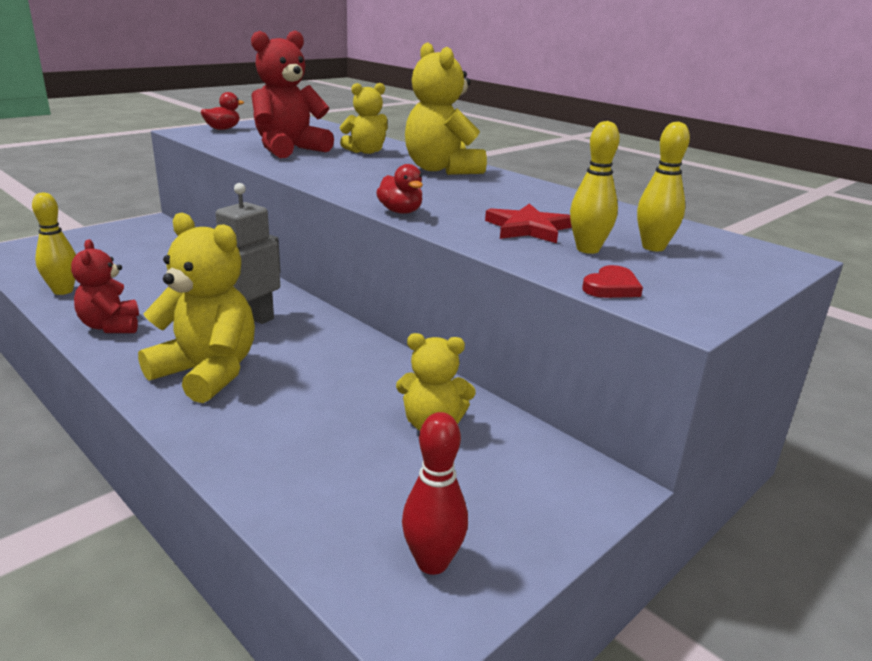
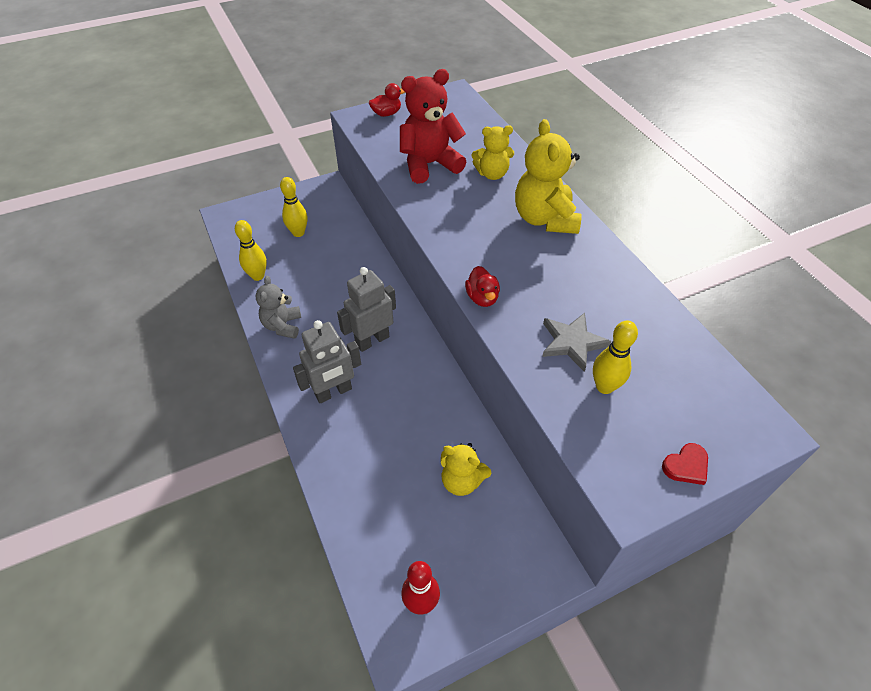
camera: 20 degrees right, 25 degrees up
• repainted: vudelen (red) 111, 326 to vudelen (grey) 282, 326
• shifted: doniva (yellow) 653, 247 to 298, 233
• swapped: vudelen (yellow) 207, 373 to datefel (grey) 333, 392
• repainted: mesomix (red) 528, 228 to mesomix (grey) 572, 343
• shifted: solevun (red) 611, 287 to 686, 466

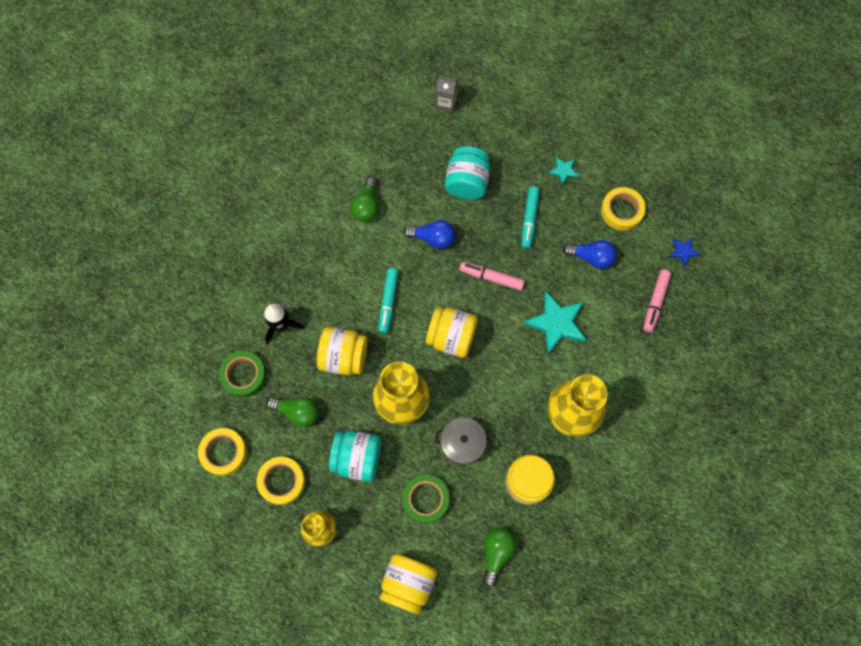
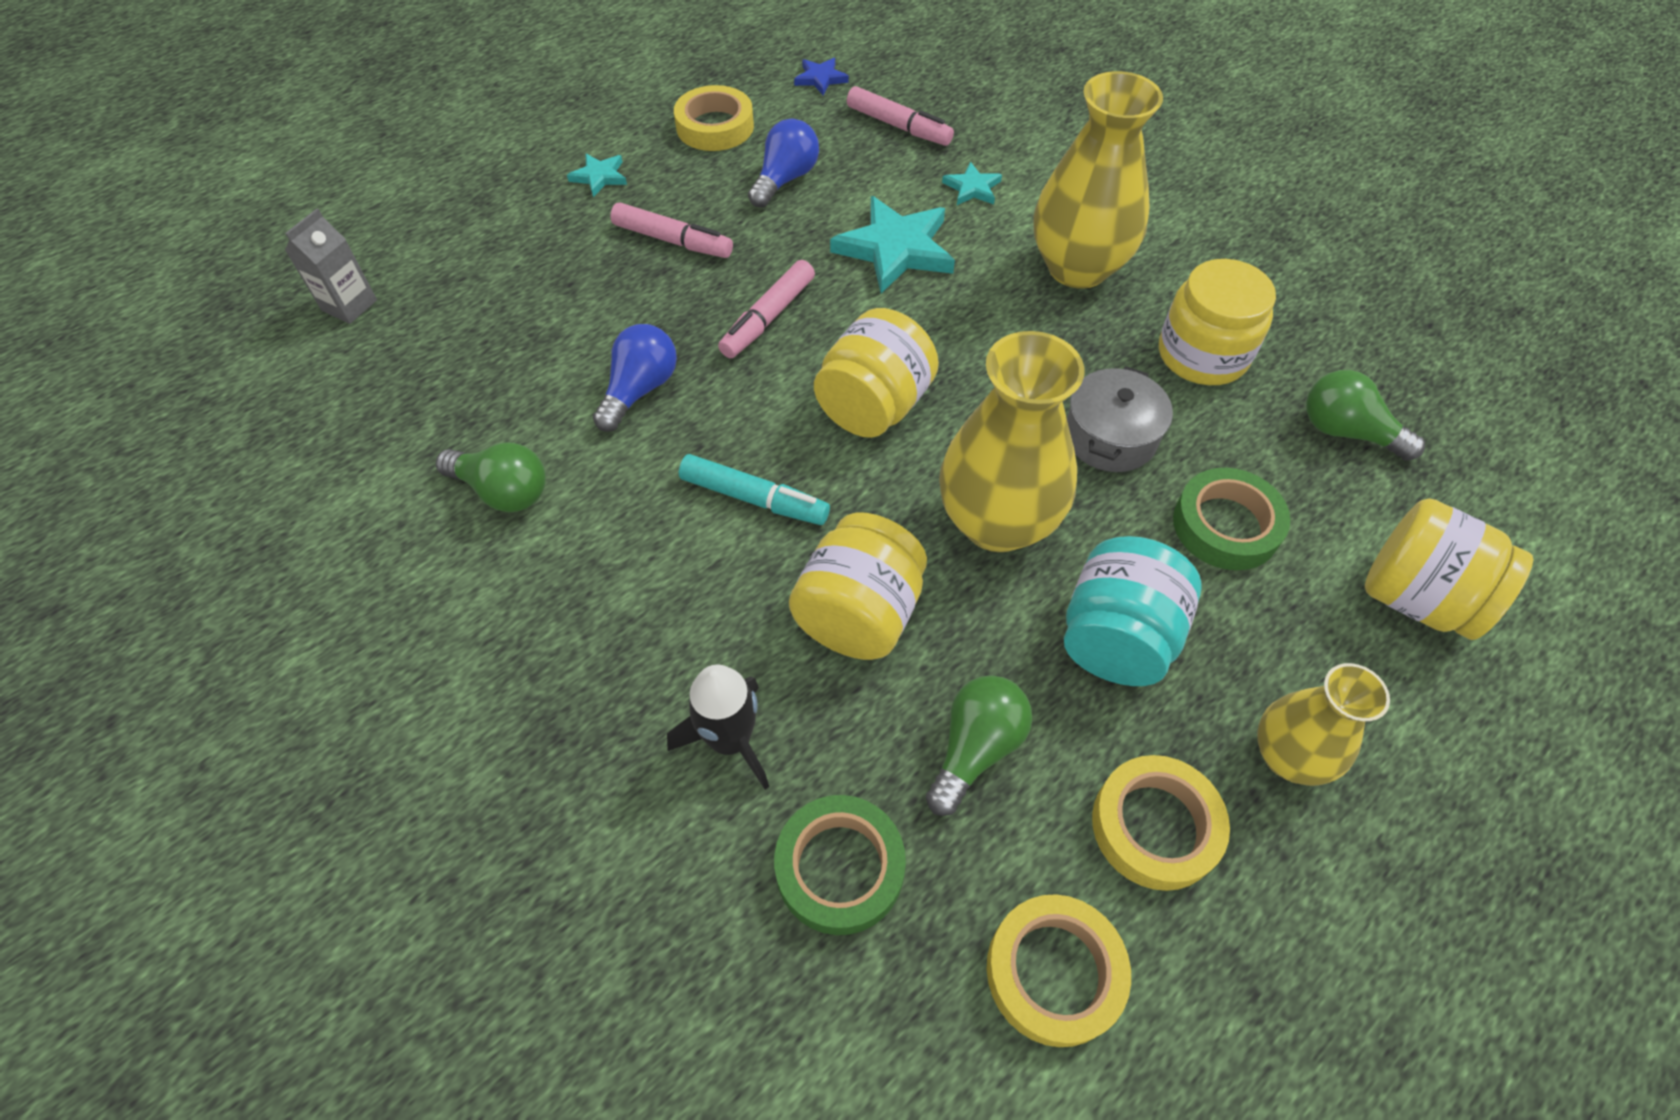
camera: 75 degrees left, 15 degrees down
• repainted: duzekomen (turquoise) 529, 219 to duzekomen (pink) 672, 240
• new: mesomix (turquoise) 972, 188
• gone: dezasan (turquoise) 467, 183

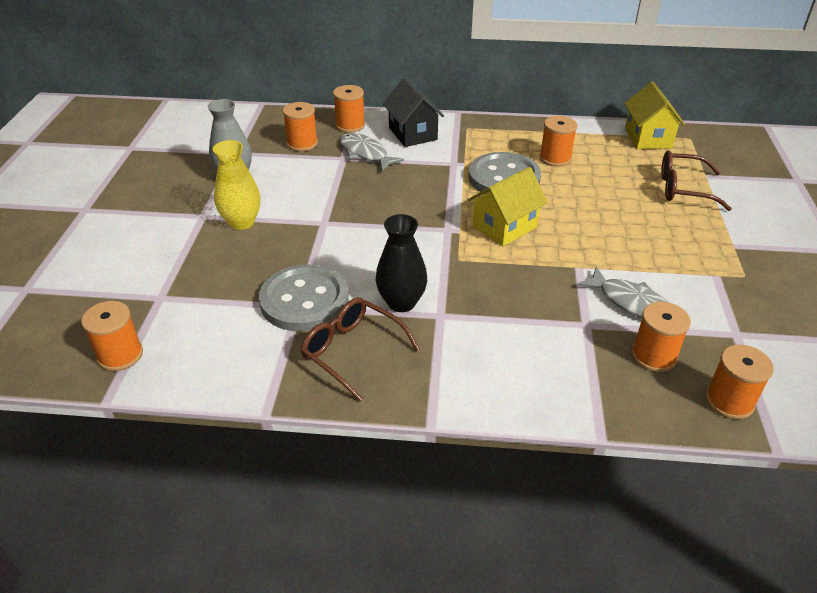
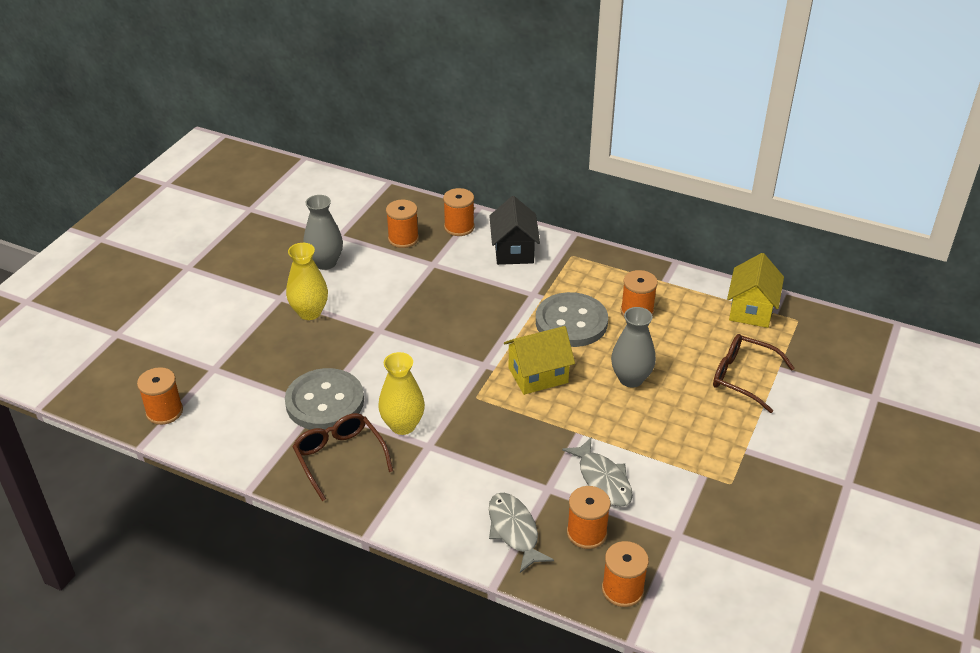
camera: 20 degrees right, 0 degrees up
• repainted: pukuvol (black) 401, 302 to pukuvol (yellow) 403, 425
• shifted: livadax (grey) 365, 153 to 514, 531
• new: pukuvol (grey) 631, 379

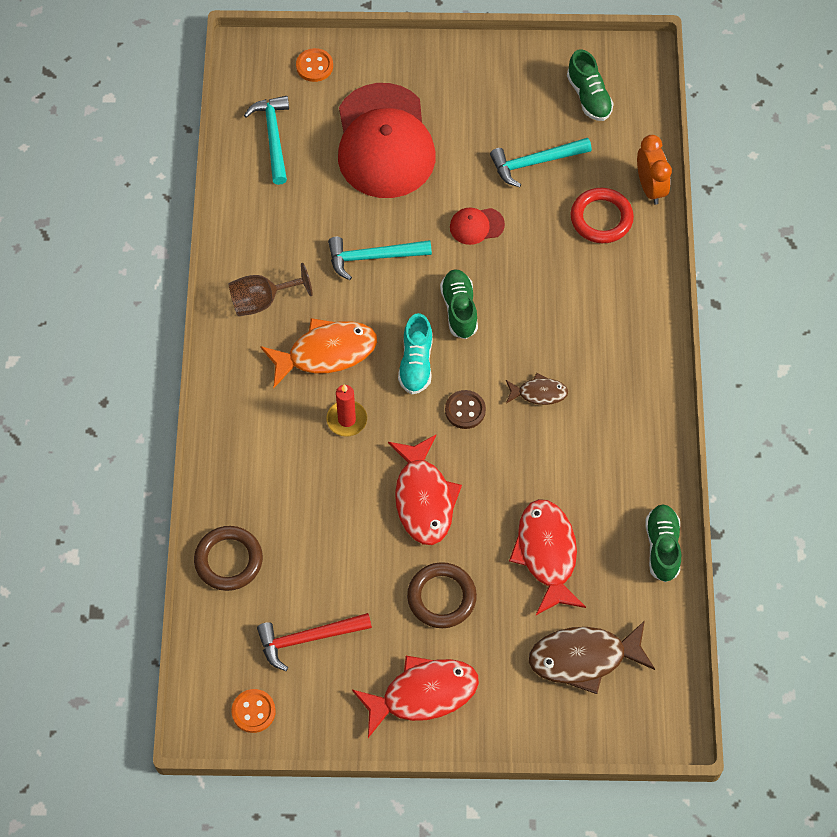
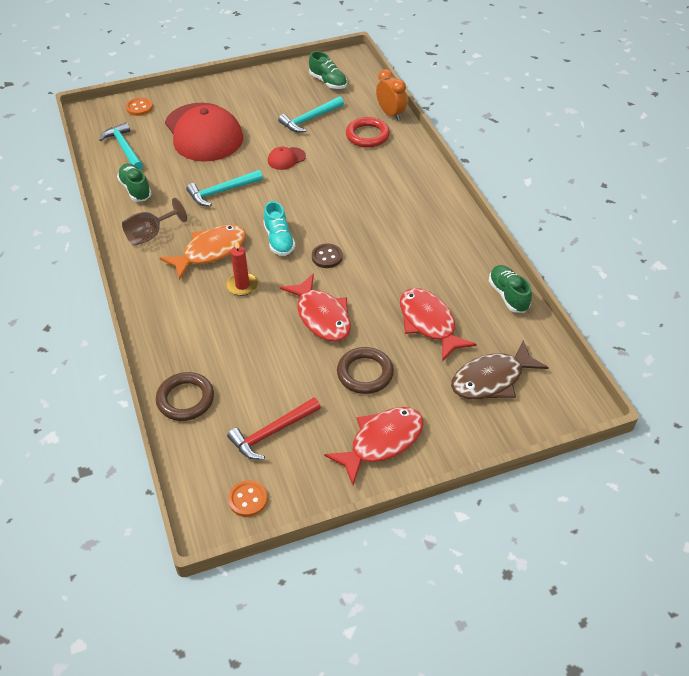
camera: 20 degrees left, 15 degrees down
• shifted: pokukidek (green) 459, 309 to 135, 189
• gone: livadax (brown) 539, 393

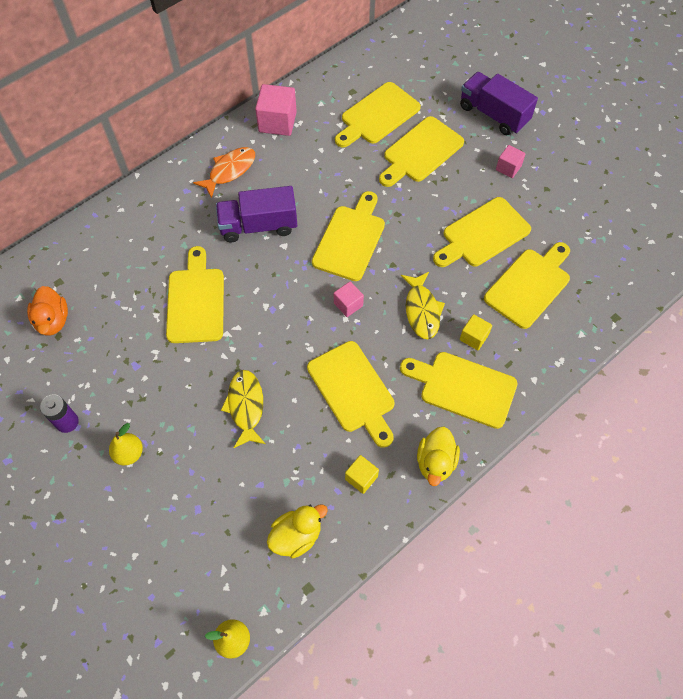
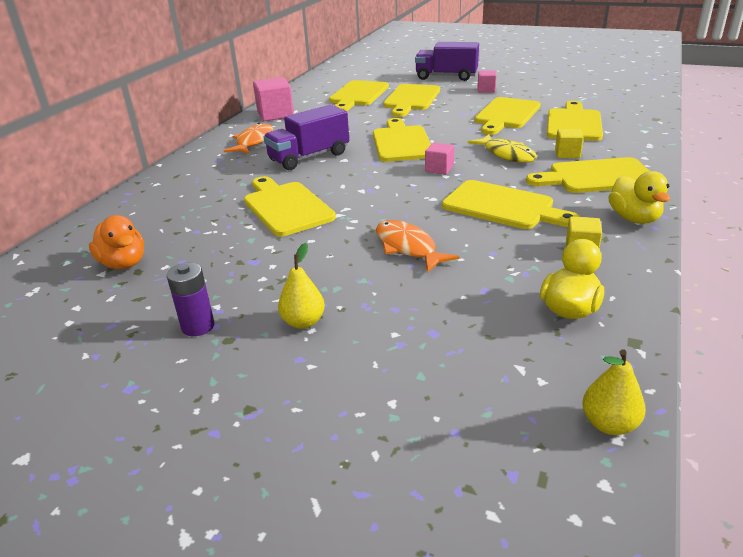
camera: 25 degrees left, 30 degrees down
• repainted: livadax (yellow) 246, 406 to livadax (orange) 408, 247

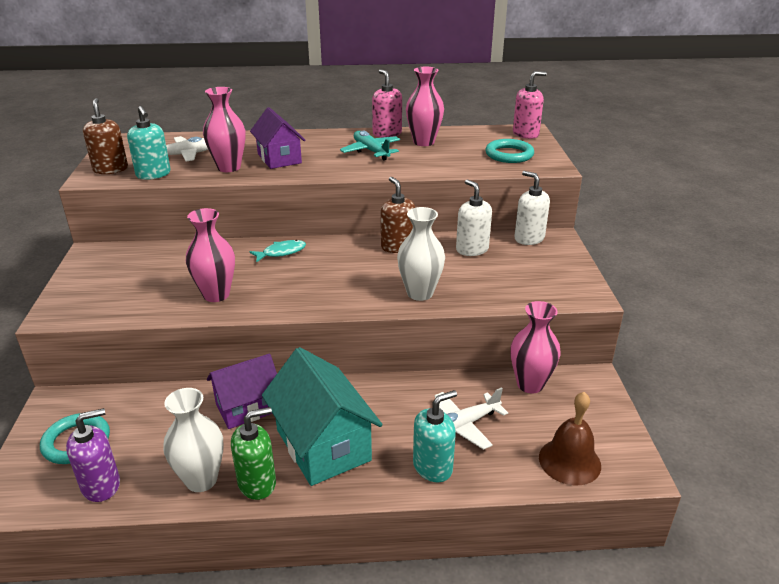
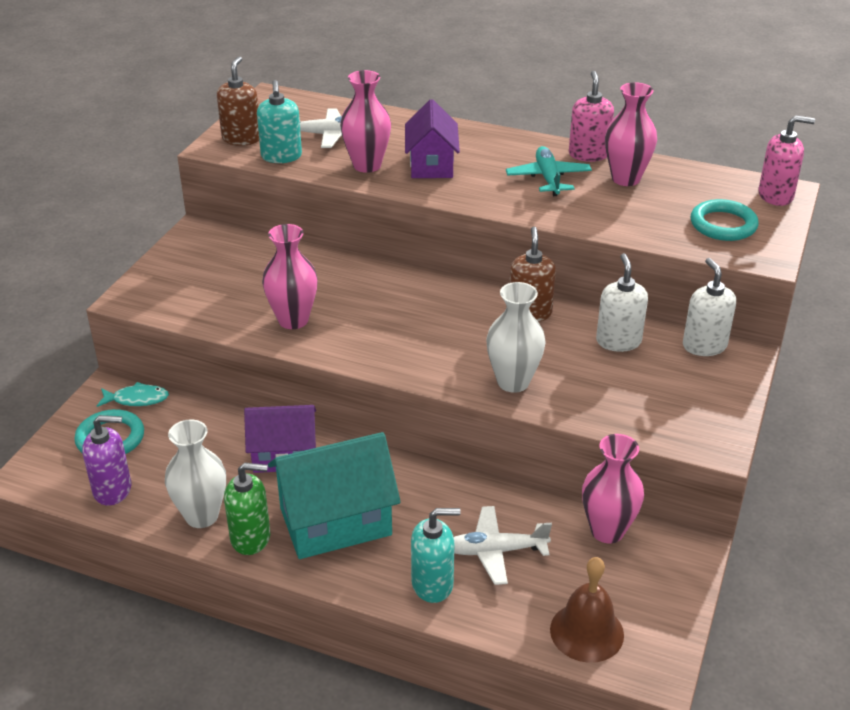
camera: 25 degrees right, 5 degrees up
• shifted: livadax (turquoise) 281, 252 to 137, 399
• rotated: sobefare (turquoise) 323, 445 = 335, 521 75 degrees clockwise

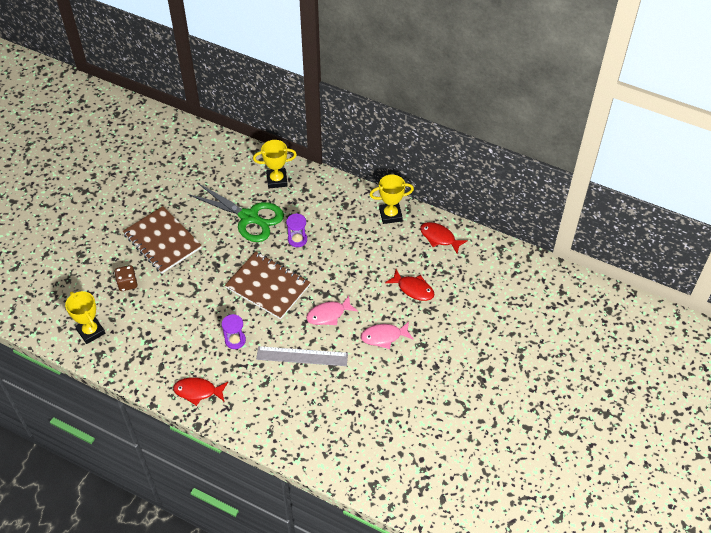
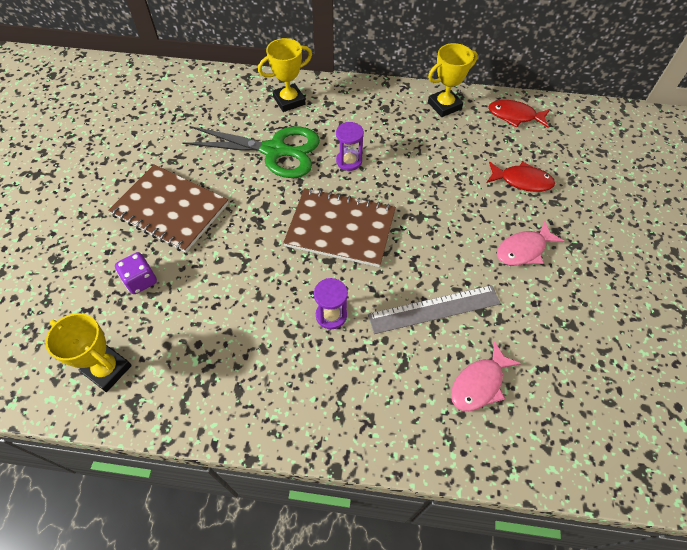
camera: 20 degrees left, 5 degrees up
• repainted: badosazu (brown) 127, 283 to badosazu (purple) 140, 280
• shifted: livadax (pink) 328, 314 to 479, 384
• gone: livadax (red) 198, 391

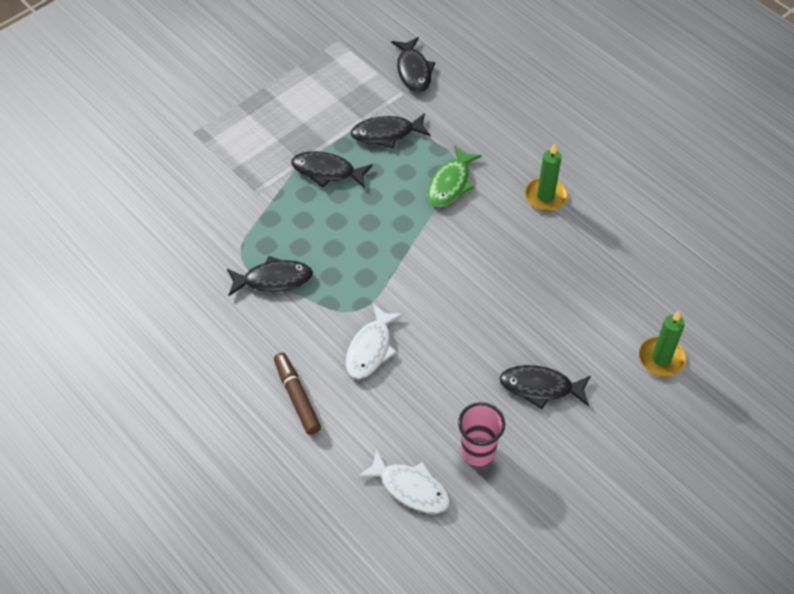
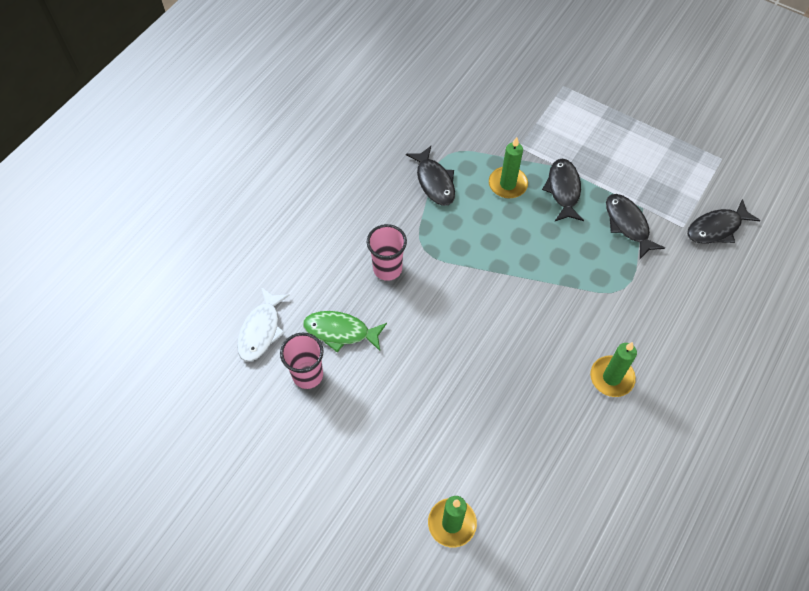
camera: 75 degrees right, 5 degrees up
• shifted: livadax (green) 450, 184 to 340, 331
• swapped: livadax (white) 370, 349 to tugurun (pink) 387, 269
• new: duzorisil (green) 507, 184
• gone: duzekomen (brown) 297, 397
• gone: livadax (black) 540, 387

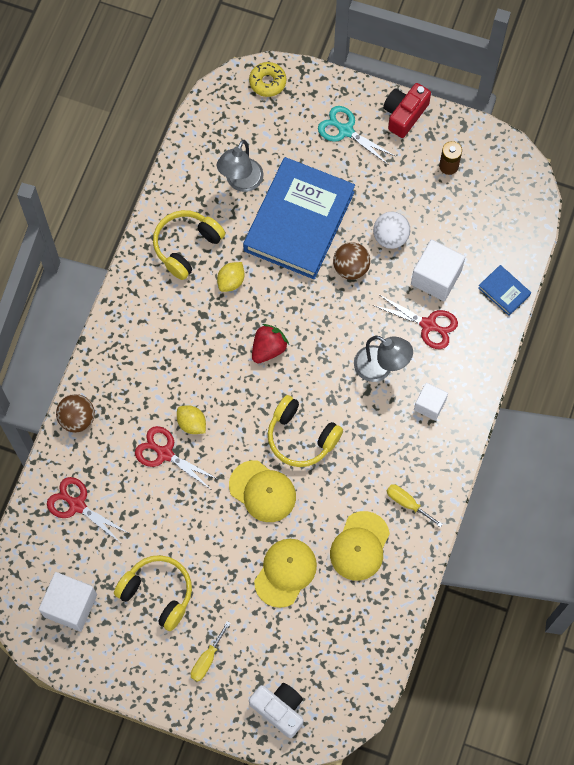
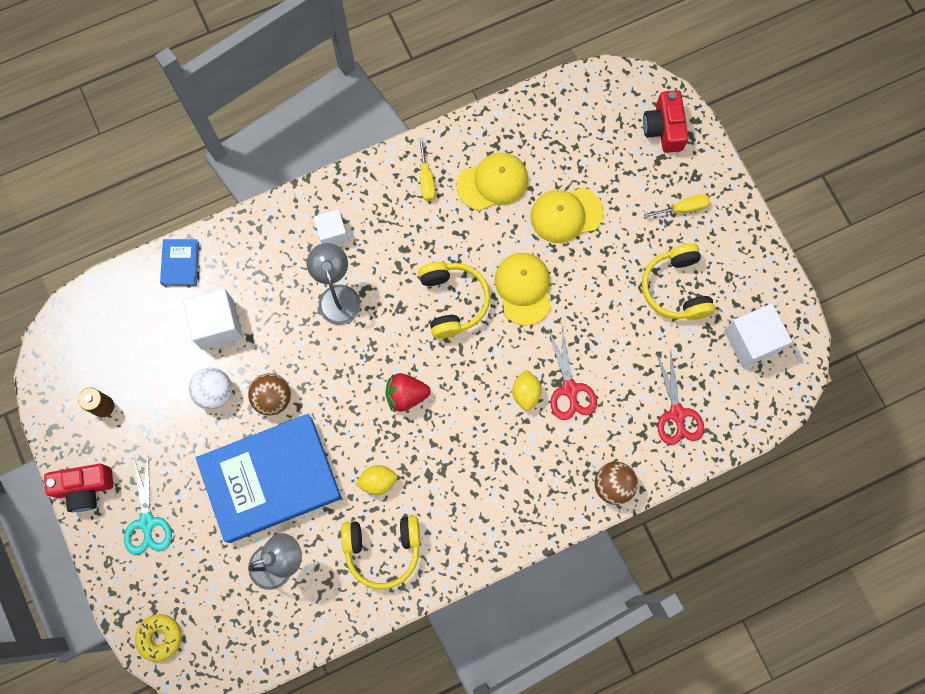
camera: 135 degrees left, 5 degrees up
• repainted: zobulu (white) 279, 709 to zobulu (red) 664, 128
• gone: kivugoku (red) 428, 325

